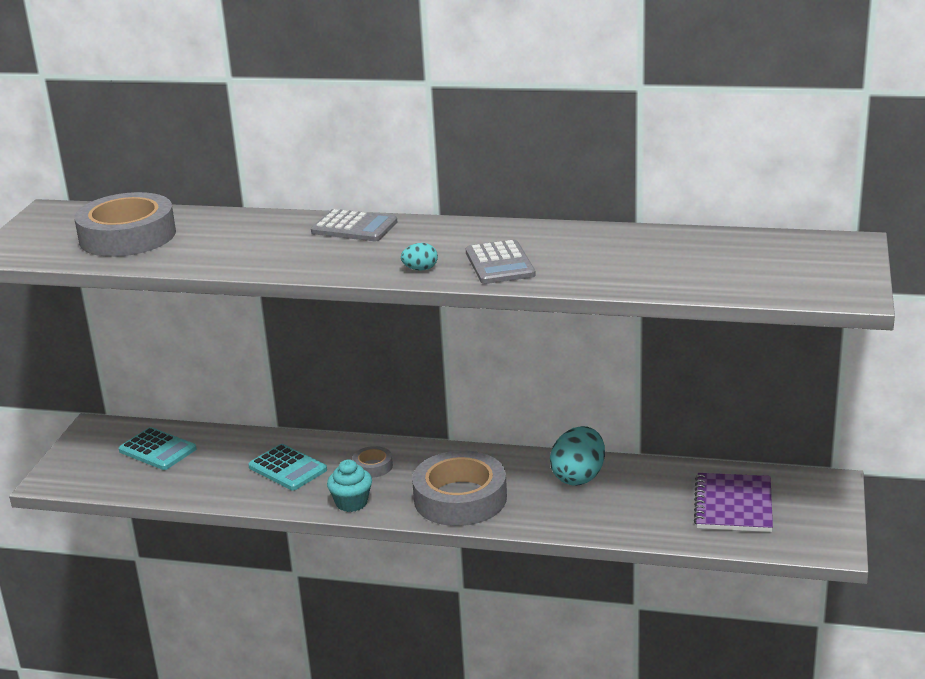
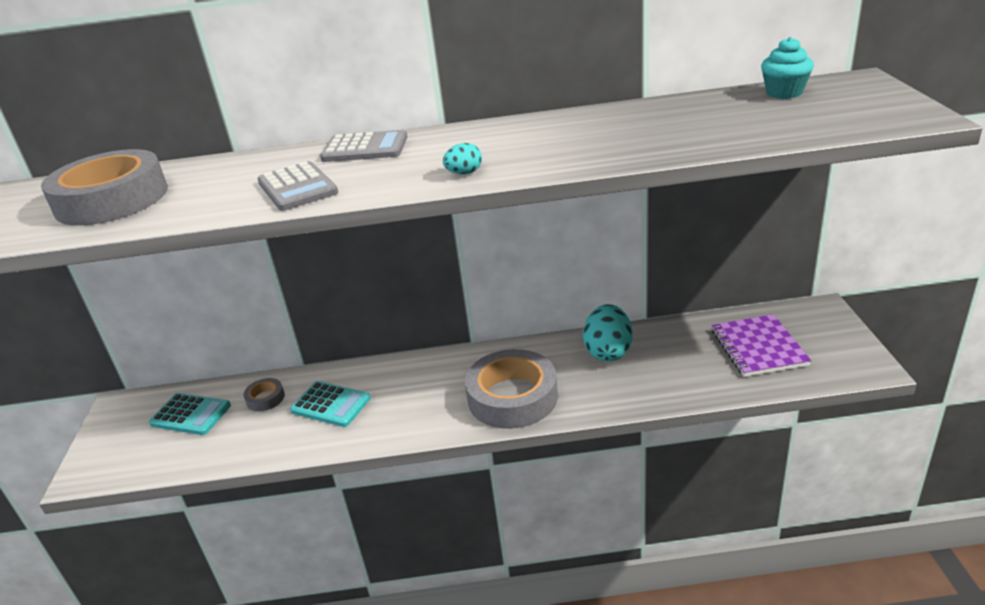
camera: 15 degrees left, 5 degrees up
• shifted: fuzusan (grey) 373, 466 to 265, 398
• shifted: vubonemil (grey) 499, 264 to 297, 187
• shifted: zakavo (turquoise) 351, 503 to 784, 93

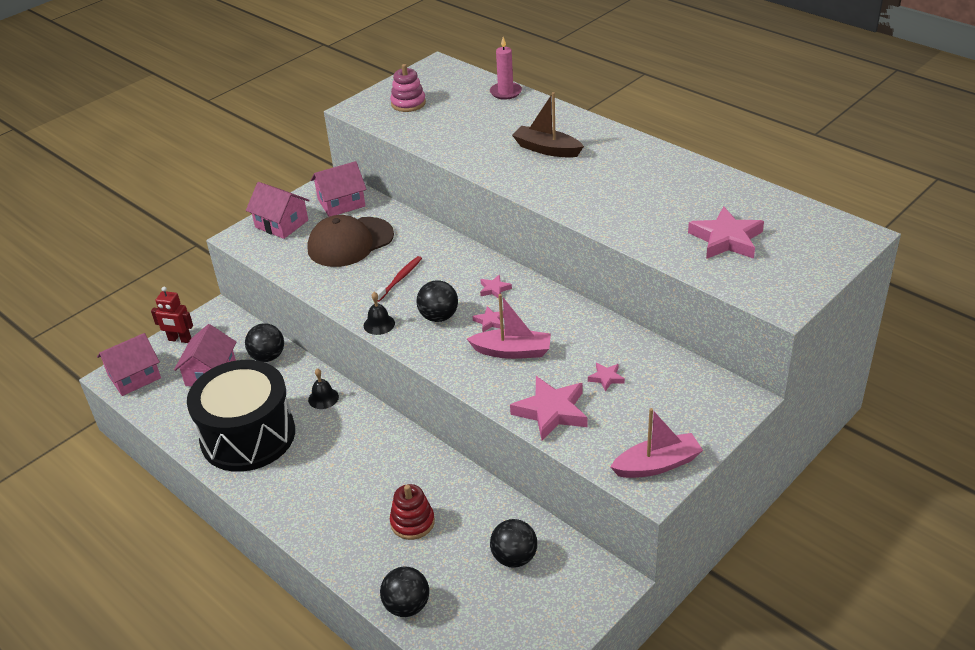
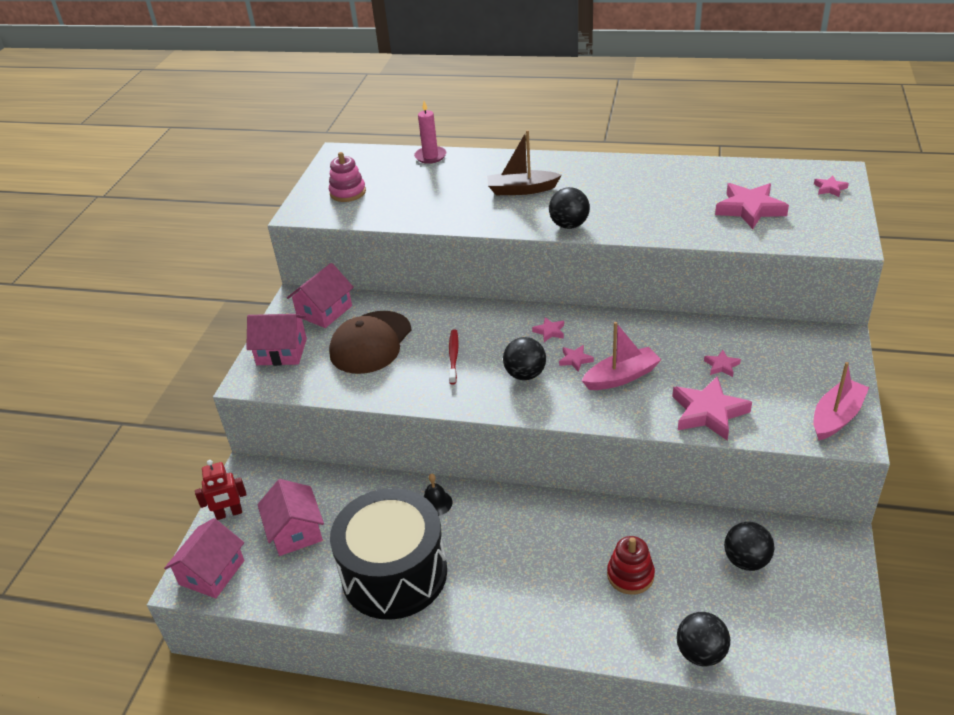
camera: 30 degrees left, 0 degrees up
• shifted: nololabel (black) 268, 357 to 569, 225
• new: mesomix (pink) 830, 188
• gone: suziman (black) 379, 324

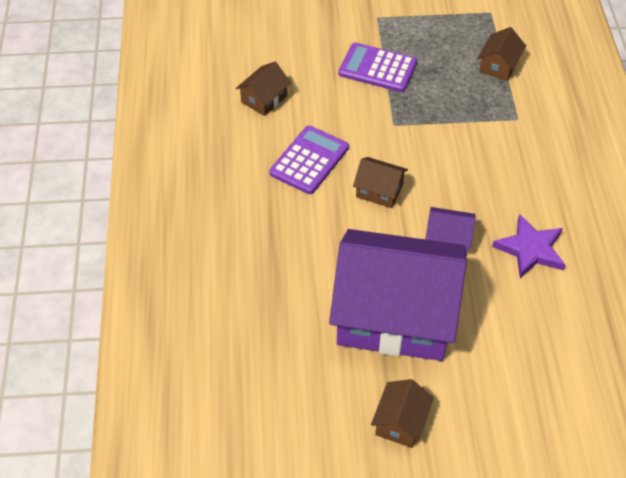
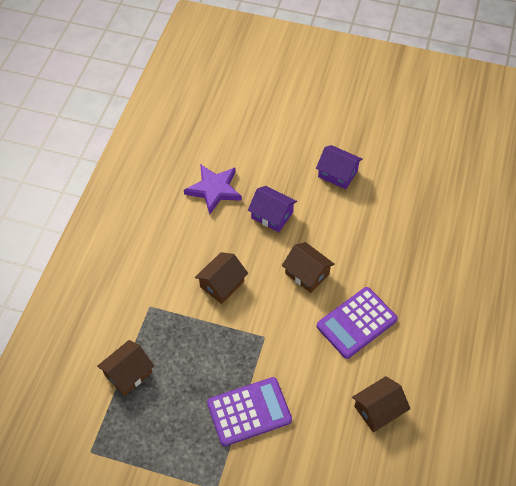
camera: 160 degrees left, 5 degrees up
• shifted: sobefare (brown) 400, 422 to 222, 284
• rotated: vubonemil (purple) 377, 68 = 249, 412 60 degrees counterclockwise
• scaled: sobefare (purple) 395, 315 = 337, 174 x0.40

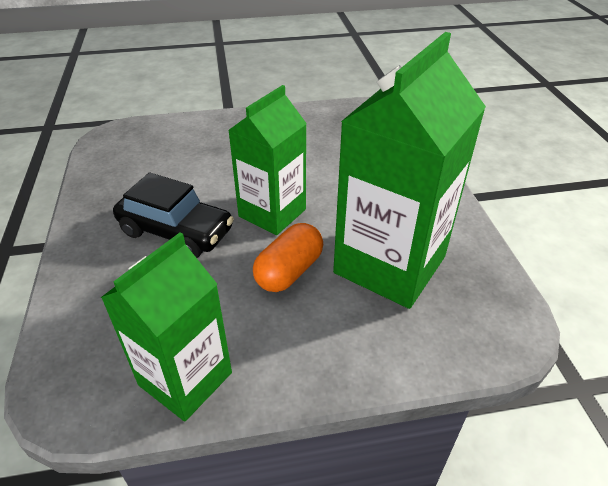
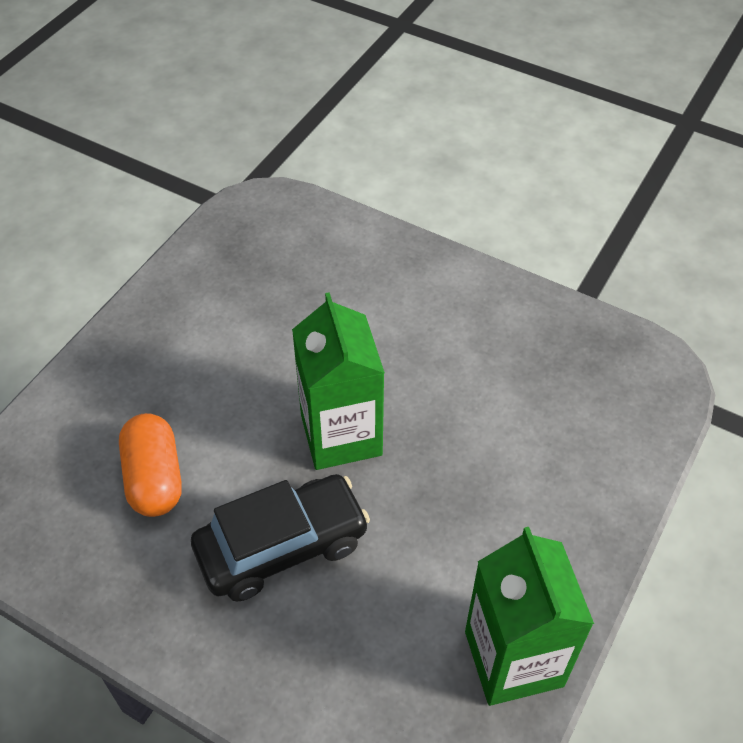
camera: 50 degrees left, 10 degrees up
• shifted: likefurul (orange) 289, 271 to 154, 478
• gone: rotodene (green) 389, 265

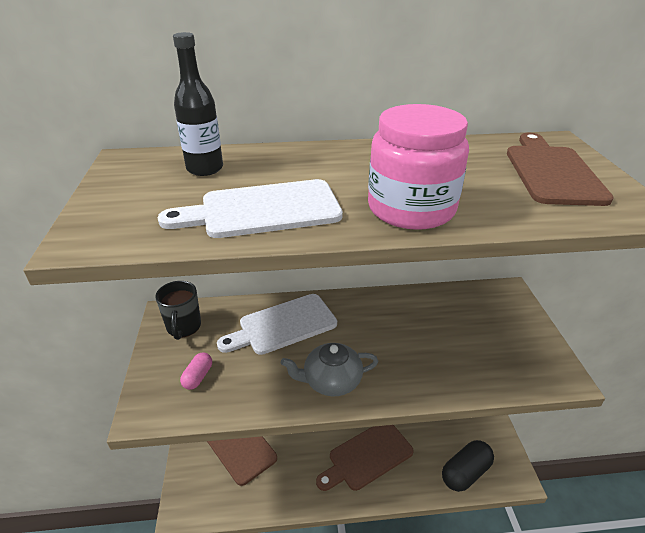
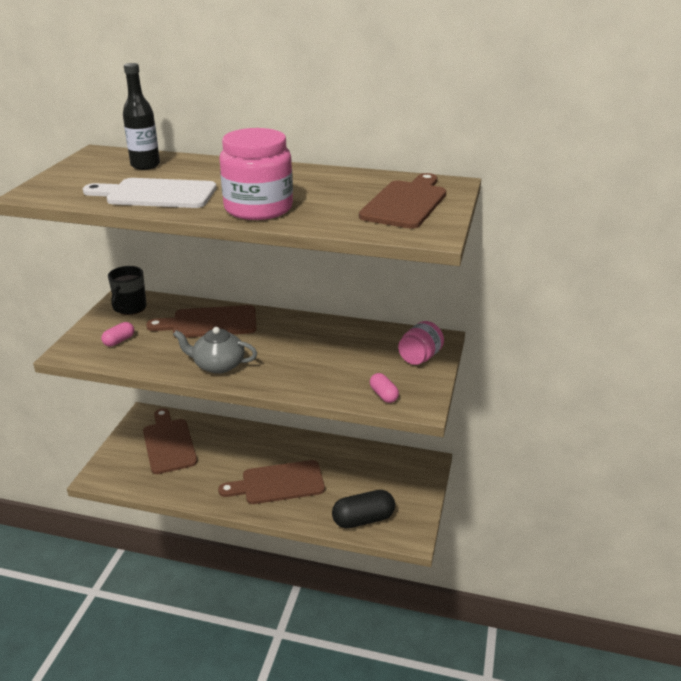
camera: 20 degrees right, 5 degrees down
• repainted: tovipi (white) 283, 325 to tovipi (brown) 209, 323
• new: likefurul (pink) 383, 395
• new: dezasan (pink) 420, 357

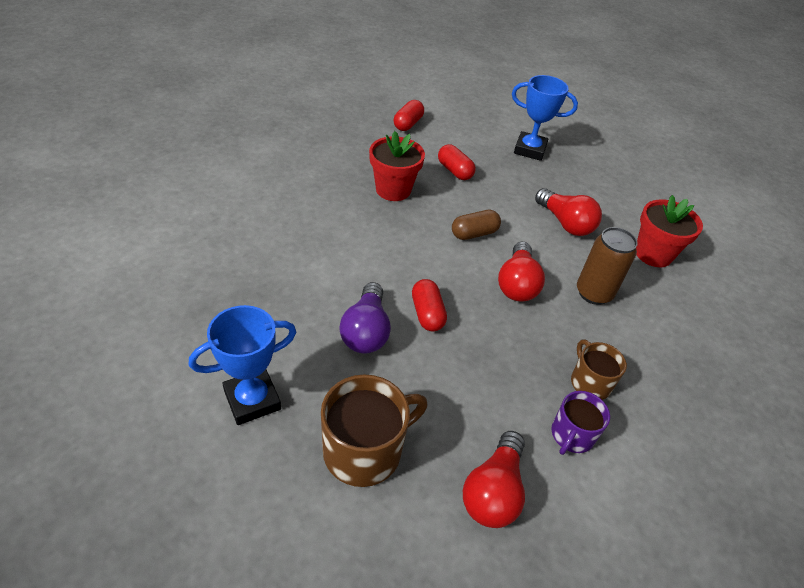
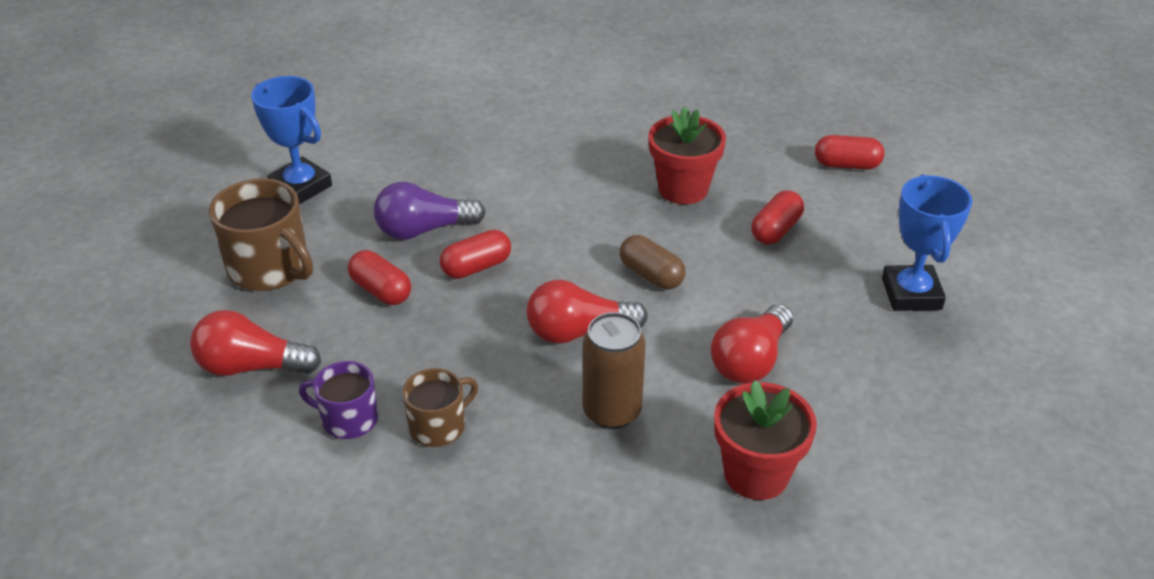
camera: 75 degrees right, 5 degrees down
• new: likefurul (red) 381, 290

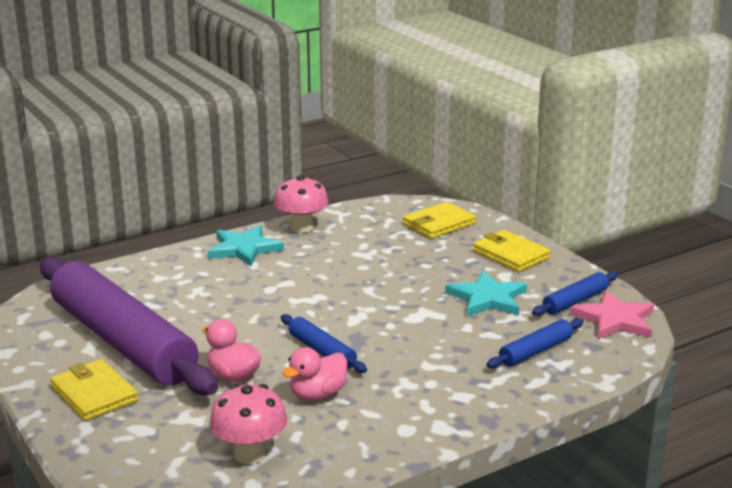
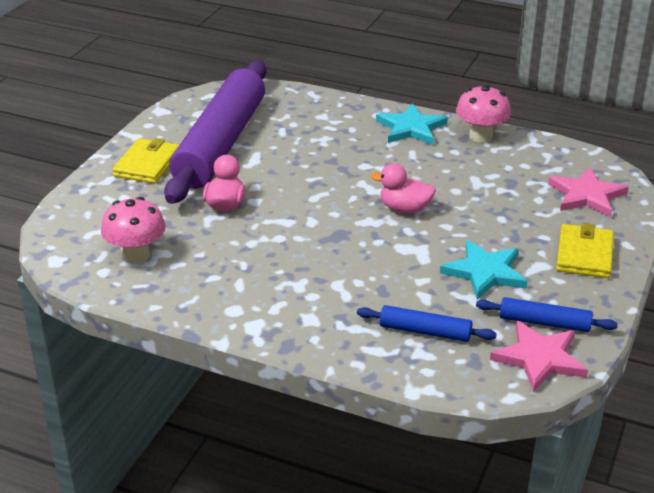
camera: 55 degrees right, 10 degrees up
• shifted: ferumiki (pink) 317, 395 to 404, 209
• swapped: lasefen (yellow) 439, 224 to mesomix (pink) 586, 195
• gone: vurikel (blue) 322, 351

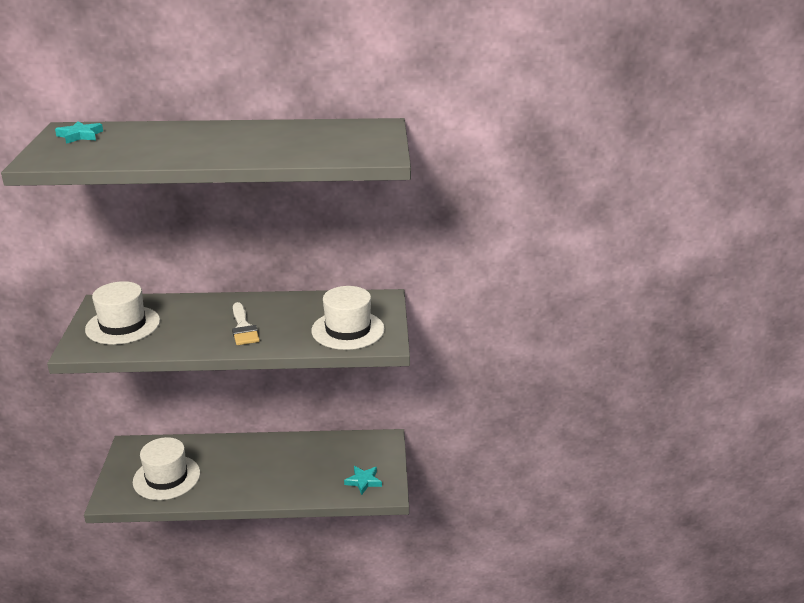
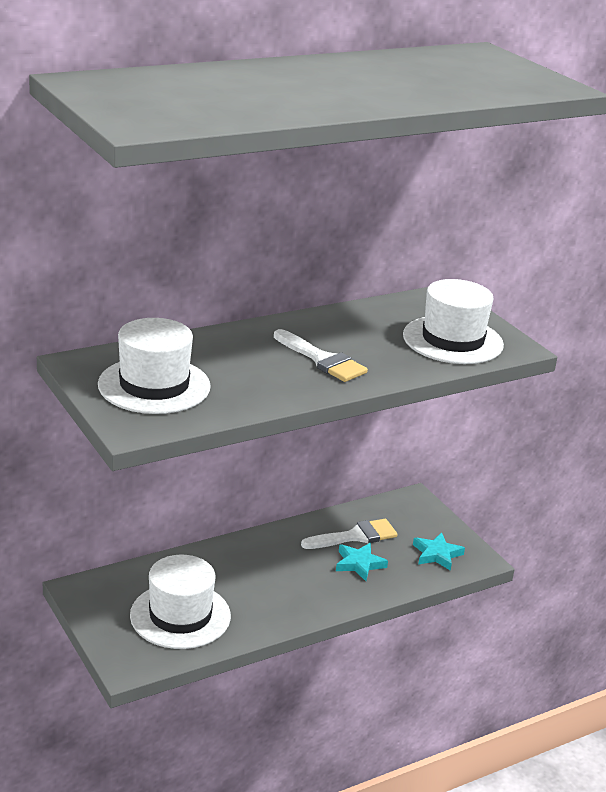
camera: 30 degrees left, 0 degrees up
• new: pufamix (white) 355, 536
• shifted: mesomix (turquoise) 80, 136 to 359, 564

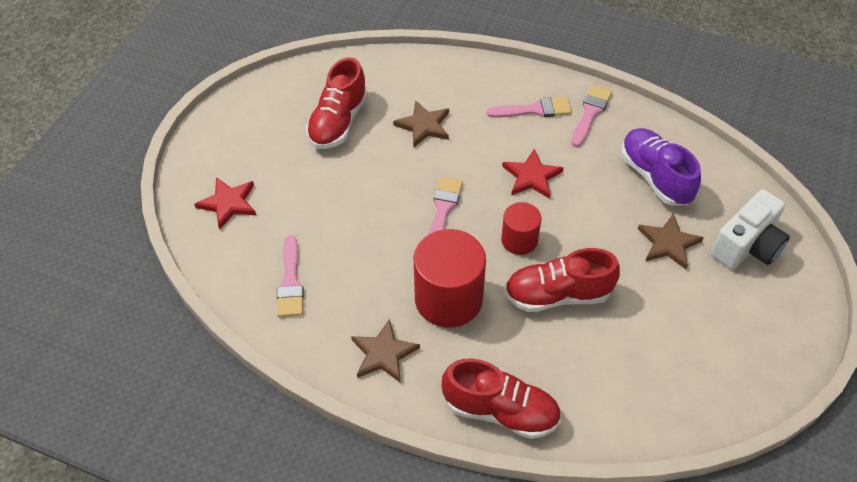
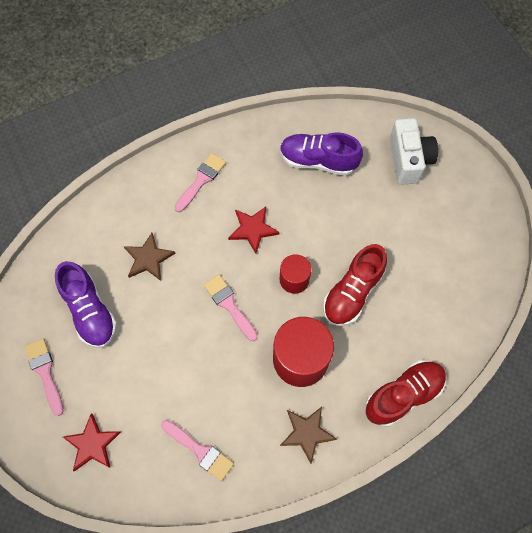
camera: 50 degrees left, 15 degrees up
• shifted: pufamix (pink) 590, 113 to 45, 372
• repainted: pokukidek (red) 338, 122 to pokukidek (purple) 90, 311
• gone: mesomix (brown) 668, 243

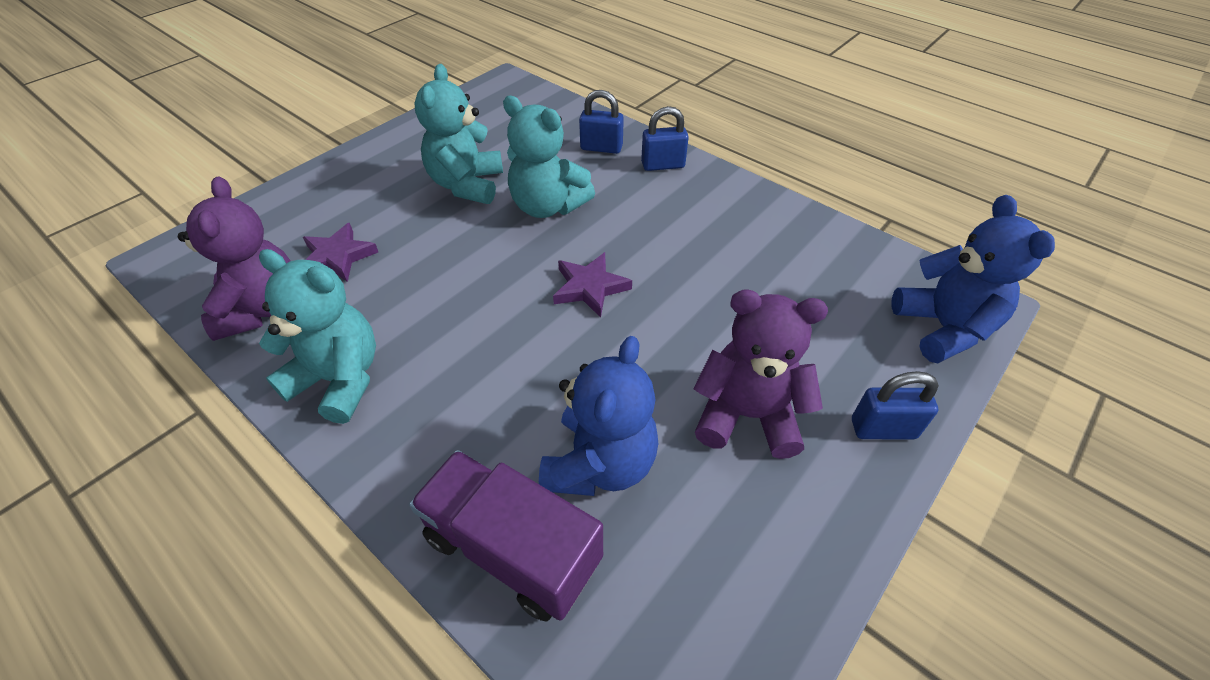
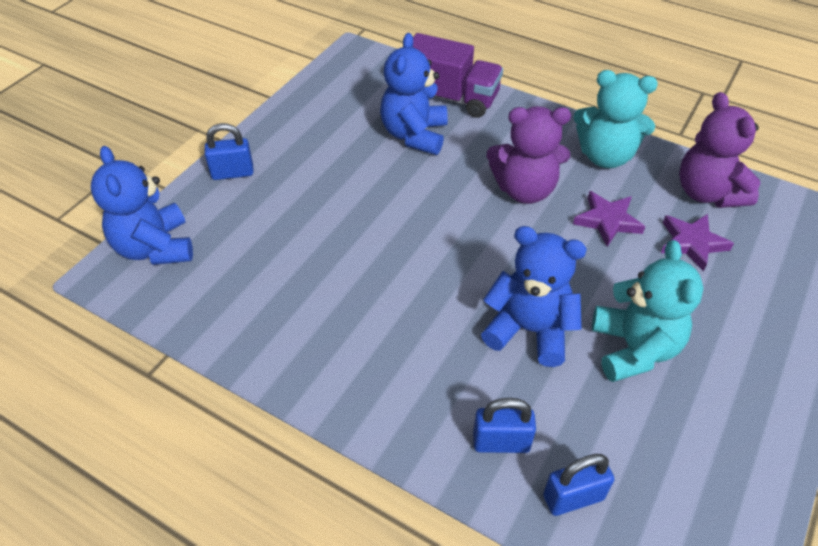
camera: 170 degrees right, 0 degrees up
• repainted: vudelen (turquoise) 548, 206 to vudelen (blue) 529, 330
• shifted: vudelen (purple) 747, 415 to 524, 190
• shifted: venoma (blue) 663, 165 to 573, 497
• shifted: mesomix (purple) 590, 287 to 607, 221

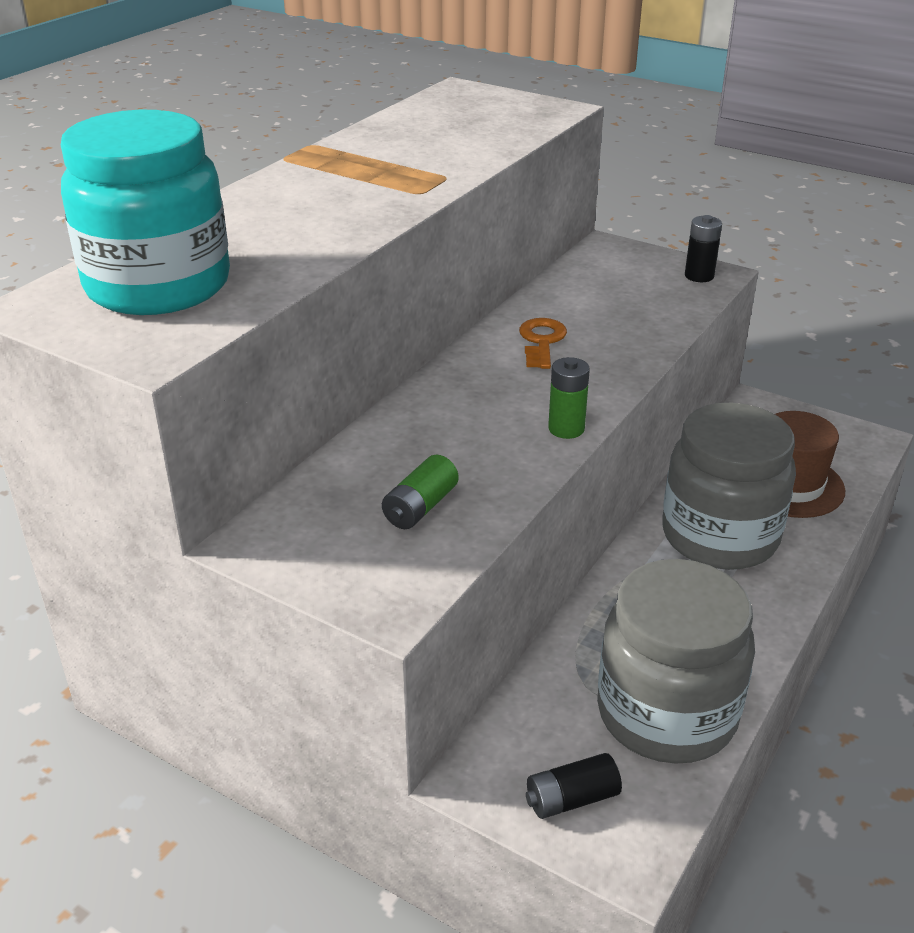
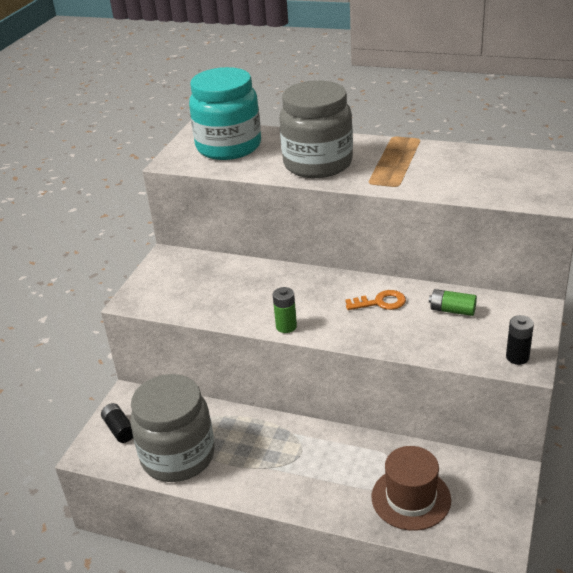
camera: 80 degrees right, 0 degrees up
• shifted: dezasan (grey) 719, 536 to 318, 164
• shifted: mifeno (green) 420, 507 to 452, 310

